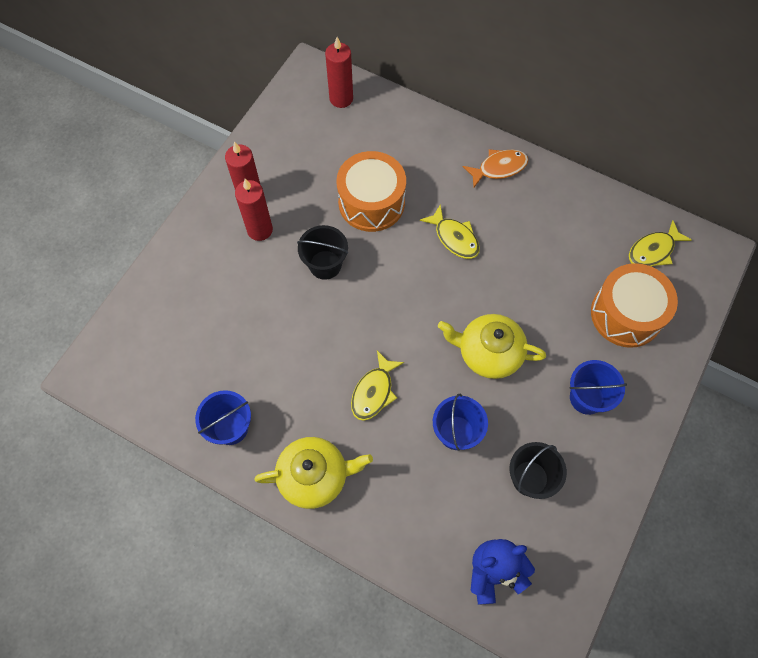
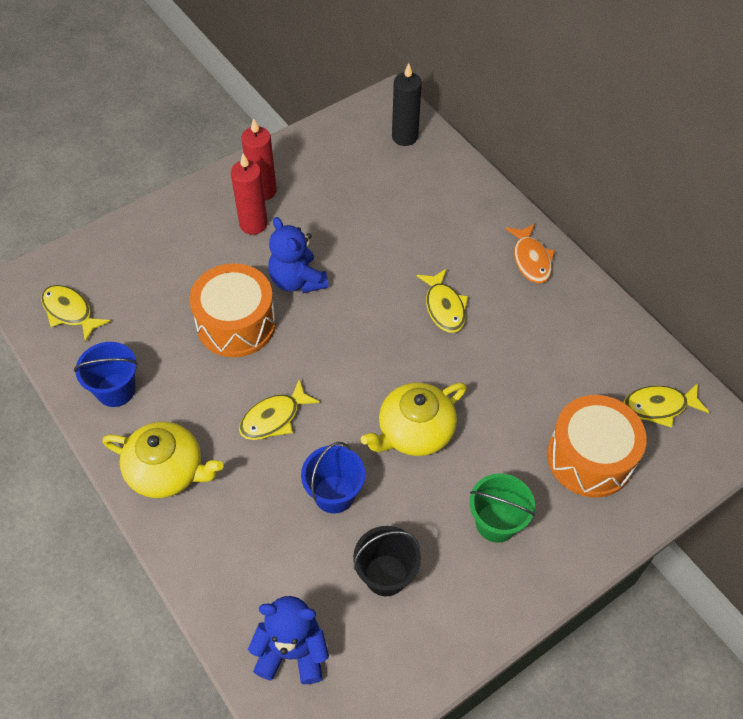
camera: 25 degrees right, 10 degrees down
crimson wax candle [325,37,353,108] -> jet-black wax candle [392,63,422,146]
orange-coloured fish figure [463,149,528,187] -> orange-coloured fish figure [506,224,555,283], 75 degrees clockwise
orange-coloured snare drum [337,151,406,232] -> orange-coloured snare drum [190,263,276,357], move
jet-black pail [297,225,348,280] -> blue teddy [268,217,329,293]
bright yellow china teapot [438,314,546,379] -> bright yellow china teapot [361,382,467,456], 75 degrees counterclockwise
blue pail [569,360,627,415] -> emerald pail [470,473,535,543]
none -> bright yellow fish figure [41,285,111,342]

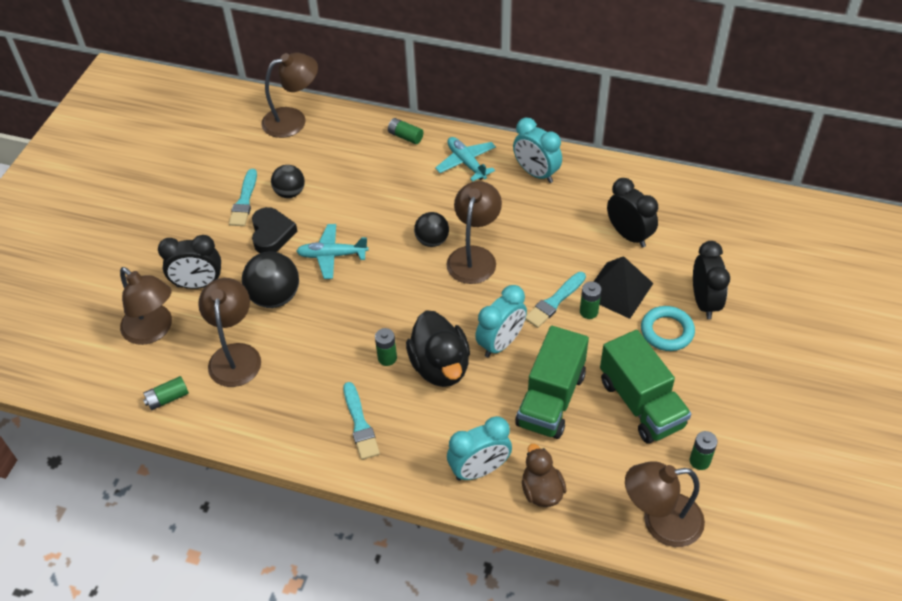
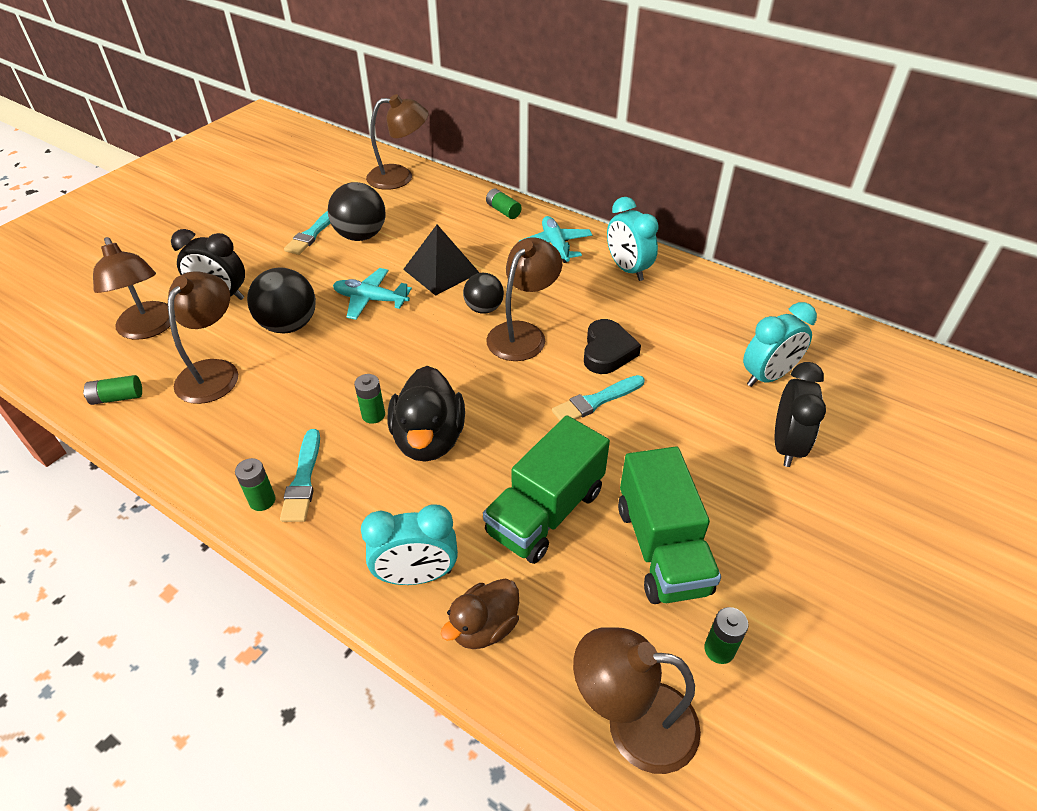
camera: 15 degrees right, 5 degrees down
jet-black sphere [271,165,305,198] -> jet-black sphere [328,182,386,241], x1.55
jet-black alarm clock [607,178,658,248] -> none
jet-black love heart [252,207,297,253] -> jet-black love heart [584,319,641,374], move
jet-black solid pyramid [593,256,653,319] -> jet-black solid pyramid [403,225,480,296], move
emerald AA battery [580,281,601,319] -> emerald AA battery [235,458,276,511], move
turquoise alarm clock [475,285,527,358] -> turquoise alarm clock [743,302,817,387], move
turquoise torus [641,306,695,351] -> none
russet rubber duck [522,444,566,507] -> russet rubber duck [441,578,519,649], 135 degrees counterclockwise

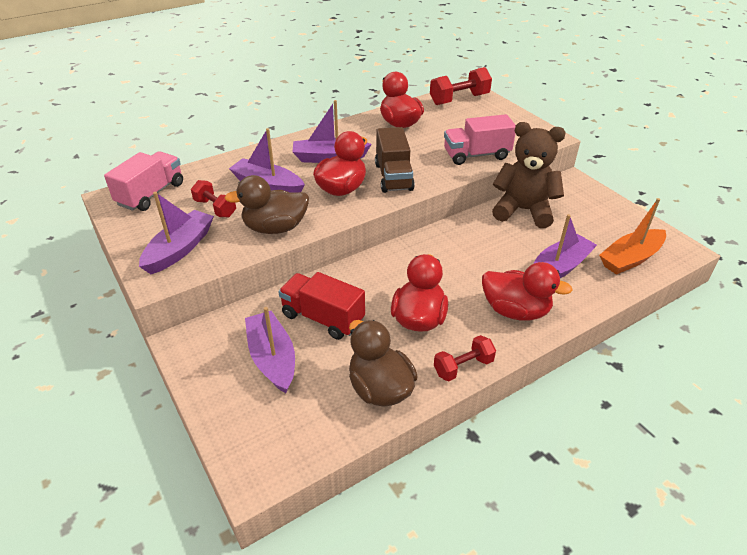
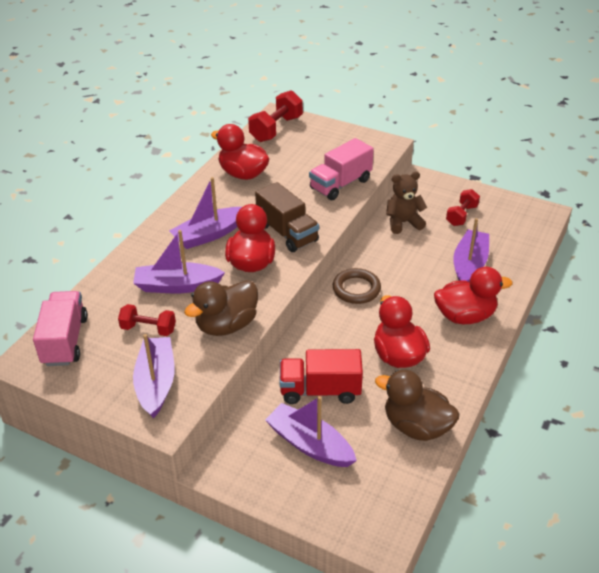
camera: 30 degrees left, 0 degrees up
russet teddy [492,122,566,228] -> russet teddy [386,172,427,234], x0.64
orange-coloured sailboat [599,198,666,275] -> none
crimson dumbbell [434,335,496,382] -> crimson dumbbell [446,189,480,226], move
none -> russet torus [333,268,381,304]

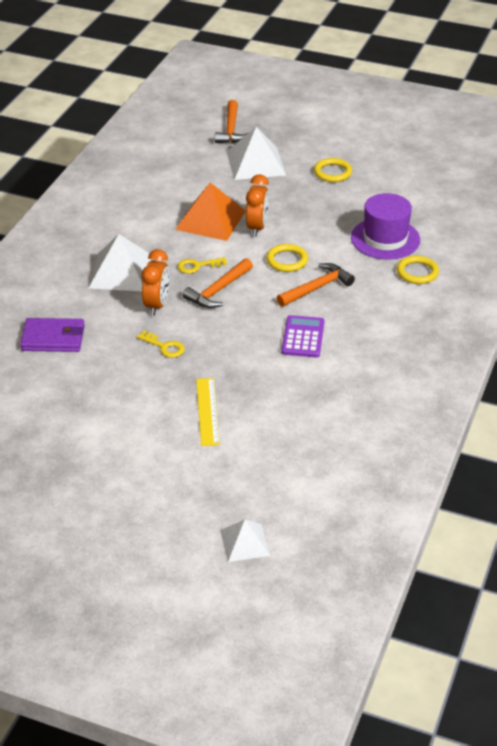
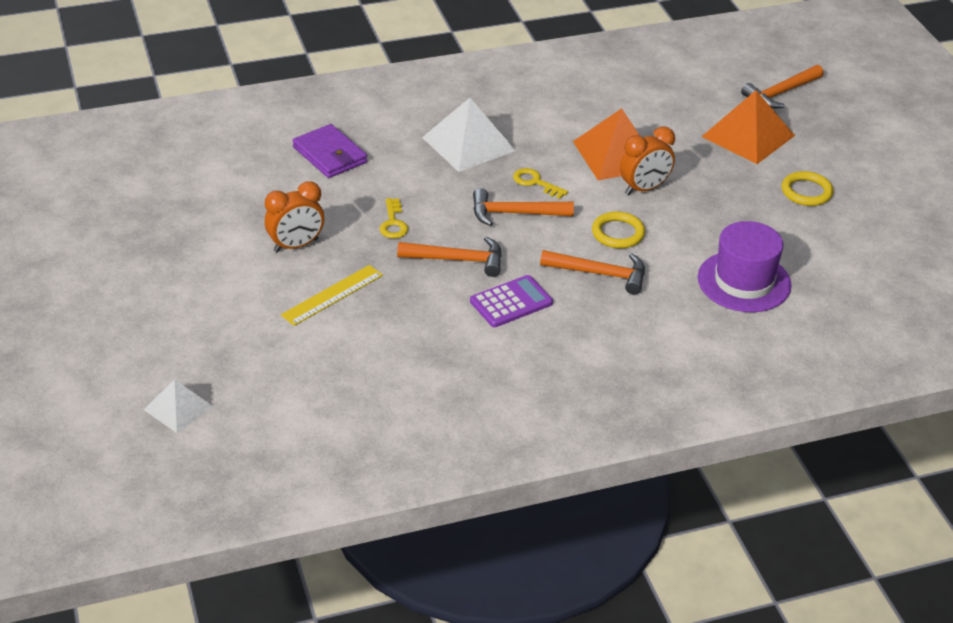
camera: 50 degrees right, 0 degrees up
white solid pyramid [227,127,286,180] -> orange-coloured solid pyramid [701,90,795,164]
orange-coloured alarm clock [141,249,169,316] -> orange-coloured alarm clock [265,181,324,252], move
bright yellow torus [397,256,439,284] -> none
none -> orange-coloured hammer [397,237,502,277]

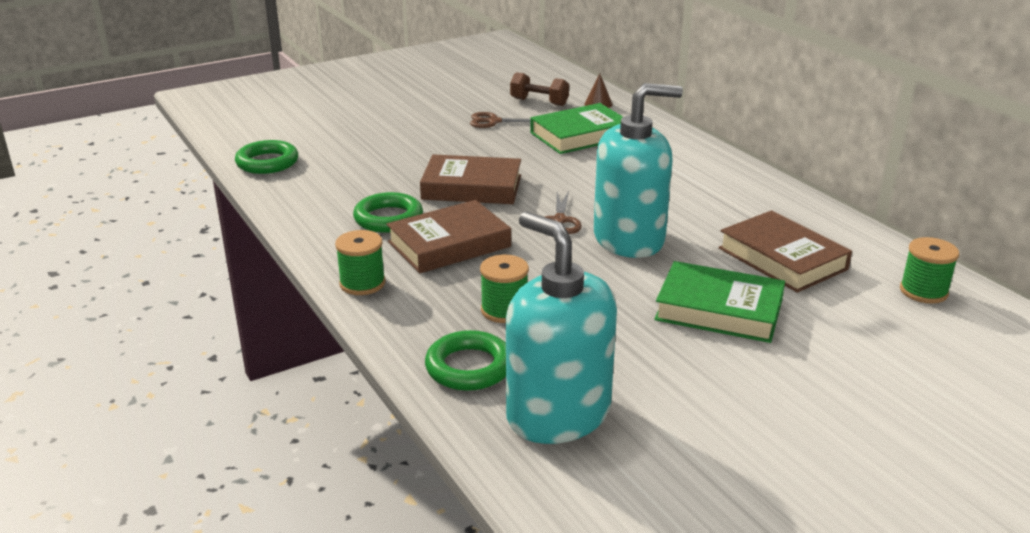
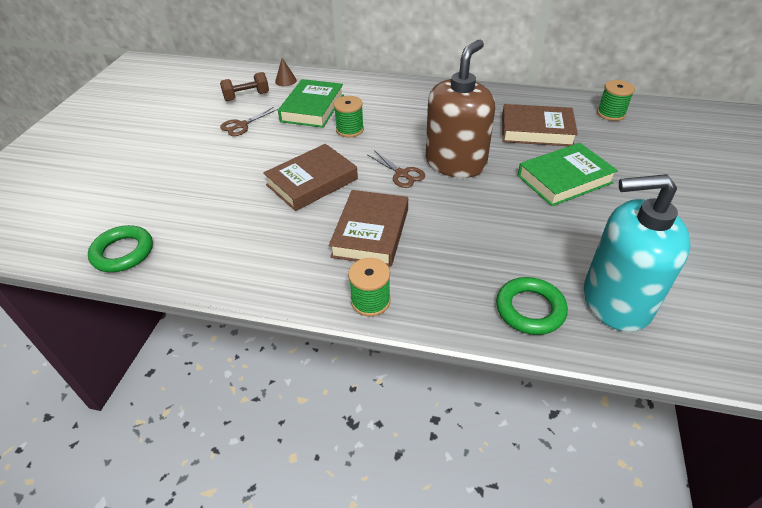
camera: 45 degrees left, 15 degrees up
turquoise pump bottle [594,83,683,258] -> russet pump bottle [426,40,495,178]
emerald torus [353,192,423,233] -> none
emerald spool [480,255,529,323] -> emerald spool [334,96,364,137], move

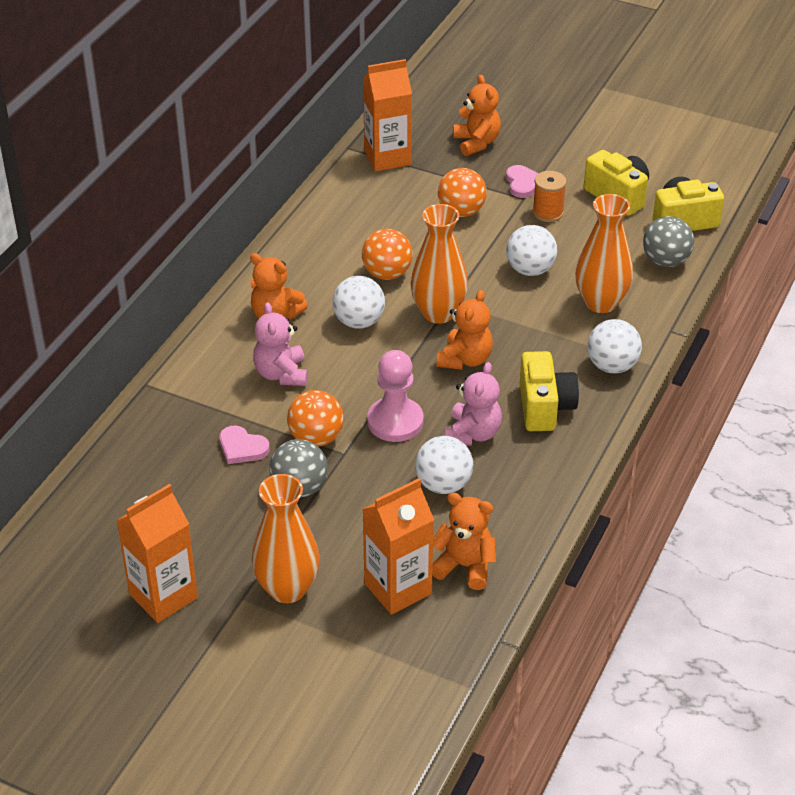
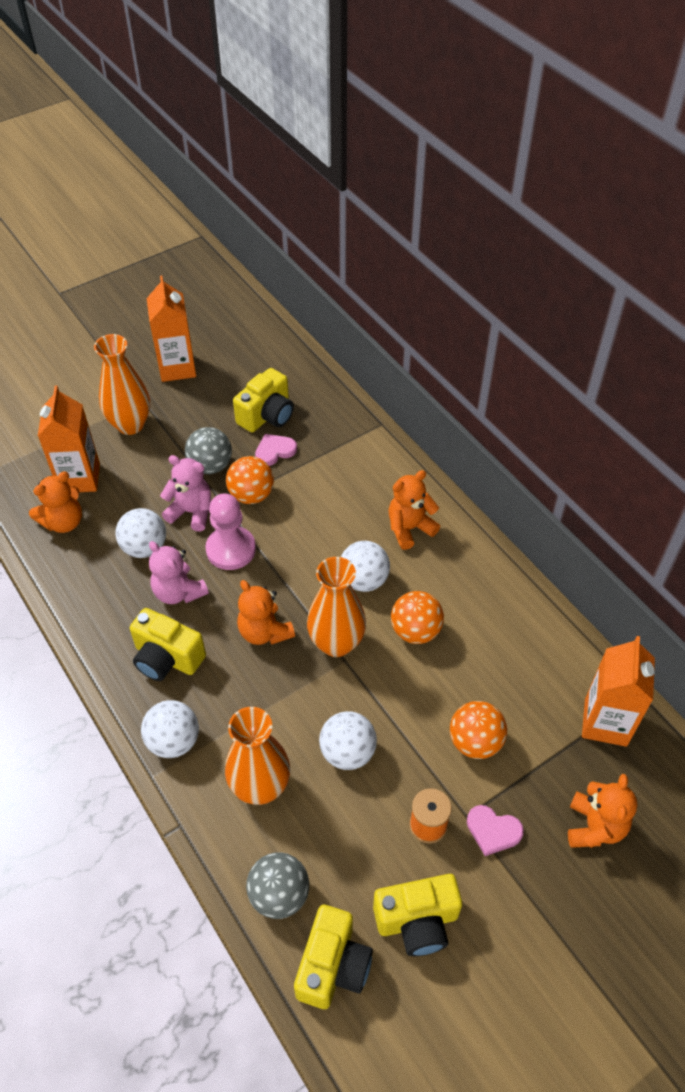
camera: 120 degrees right, 10 degrees up
orange-coloured teddy [453,75,501,156] -> orange-coloured teddy [568,774,637,848], 90 degrees counterclockwise
rosy teddy [253,302,308,386] -> rosy teddy [160,455,211,531], move
none -> bright yellow photo camera [233,368,294,432]

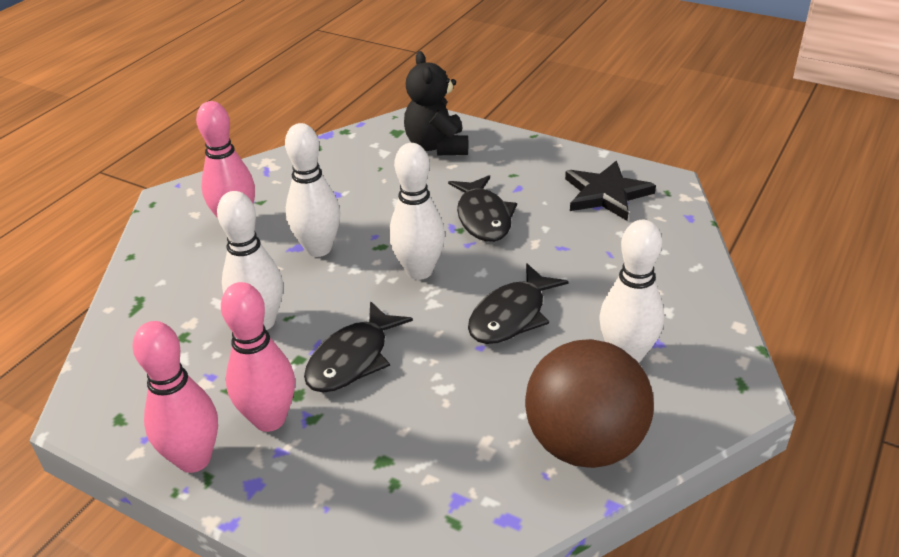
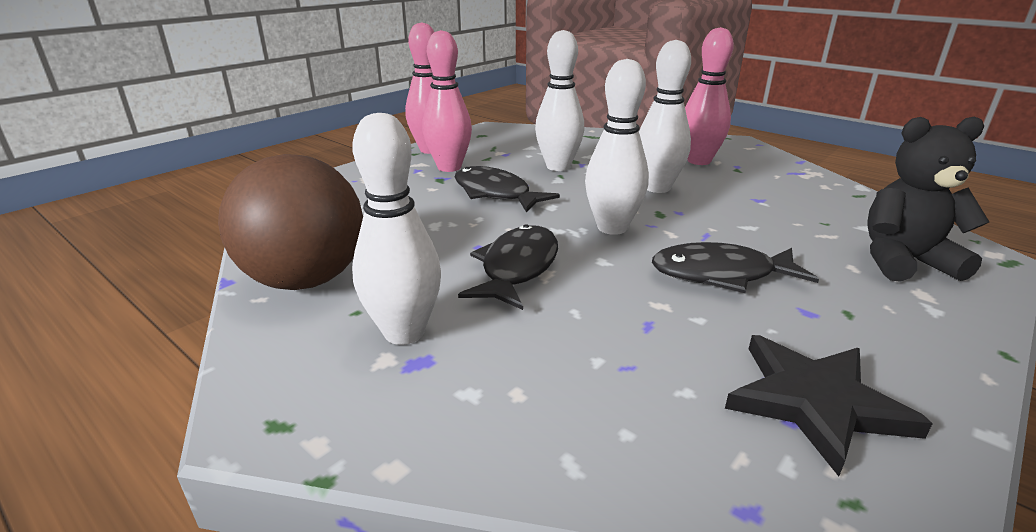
camera: 100 degrees right, 10 degrees down
jet-black fish figure [468,263,569,344] -> jet-black fish figure [458,224,558,310], 60 degrees clockwise

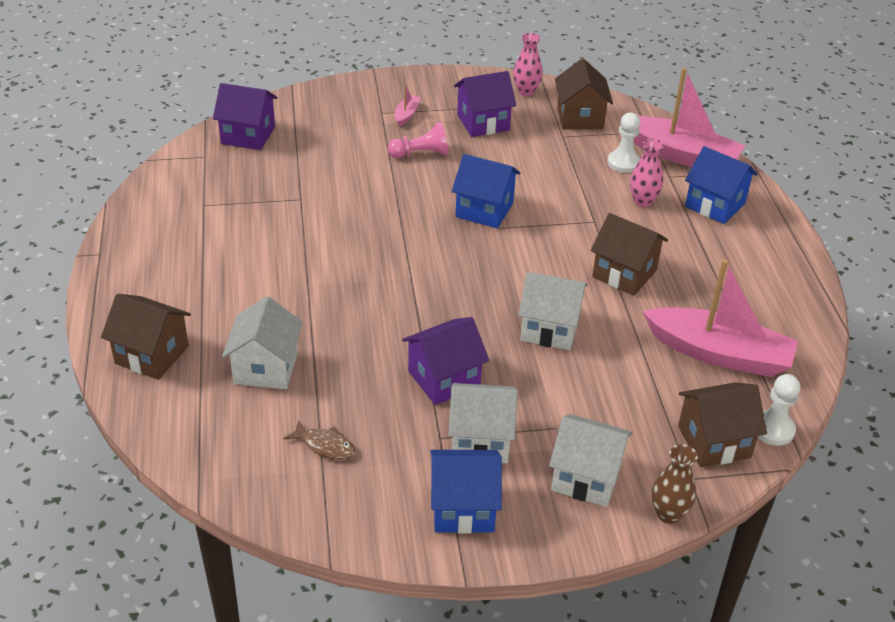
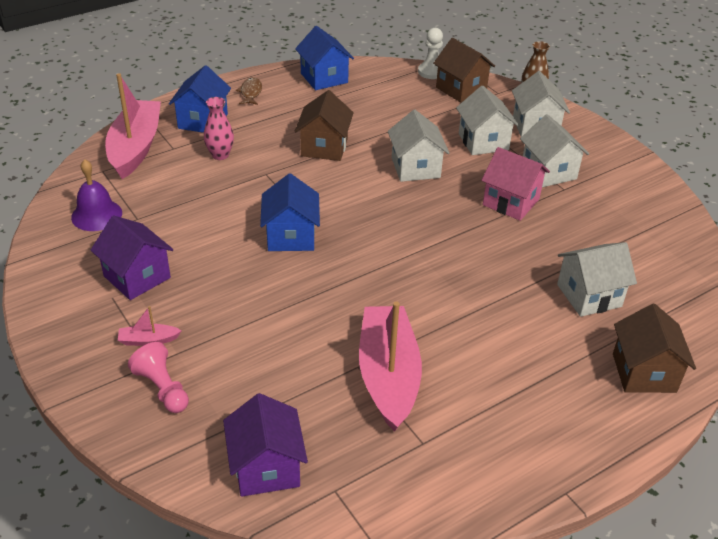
camera: 115 degrees left, 0 degrees up
rosy flower vase [513,33,543,96] -> none
russet house [555,58,613,129] -> violet bell [71,159,122,231]
white pawn [607,112,640,173] -> none
rosy pawn [388,122,448,158] -> rosy pawn [128,342,189,413], move
rosy sailboat [643,259,798,377] -> rosy sailboat [359,301,422,432], move
violet house [402,317,489,405] -> rosy house [481,147,550,221]
russet fish figure [284,420,356,459] -> russet fish figure [236,77,262,105], move
blue house [430,450,502,534] -> blue house [295,26,354,90], move
none -> white house [456,85,519,155]

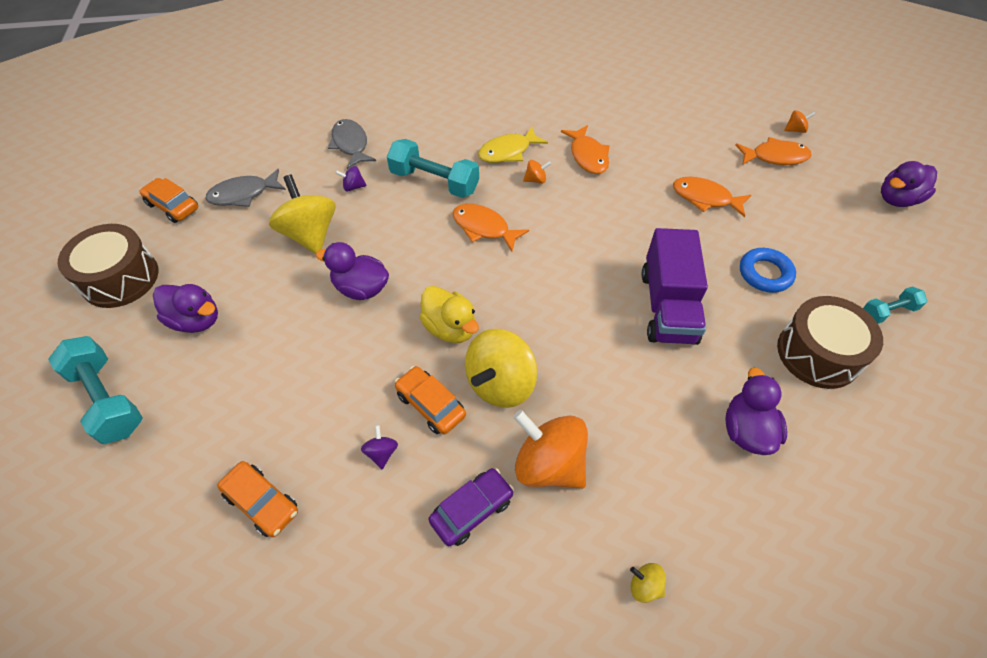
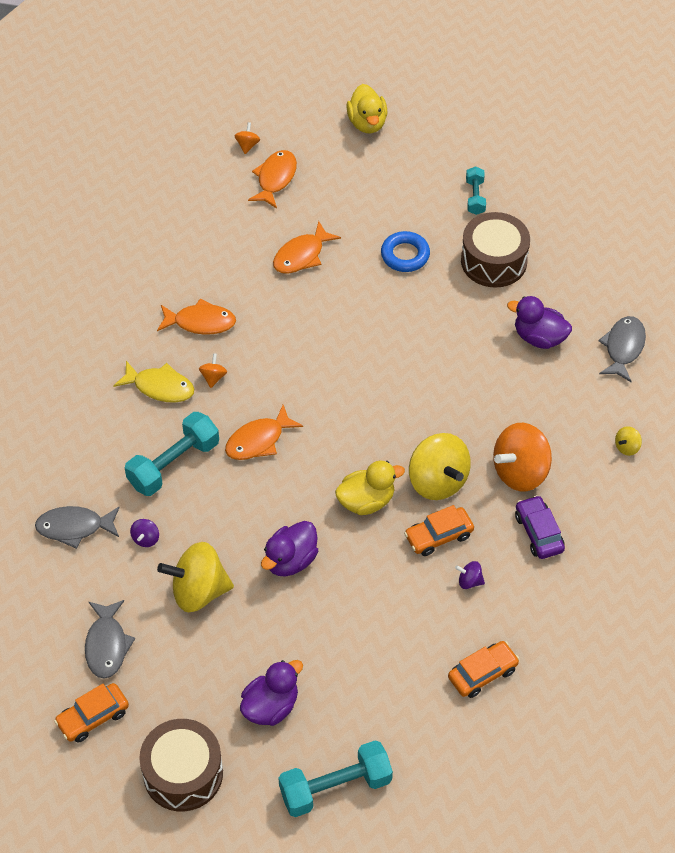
camera: 70 degrees left, 0 degrees up
bright yellow fish figure [478,127,548,163] -> bright yellow fish figure [113,361,194,403], 60 degrees counterclockwise
violet rubber duck [881,161,937,207] -> bright yellow rubber duck [346,84,388,133]
violet truck [642,228,708,345] -> none
none -> grey fish figure [598,316,646,382]

